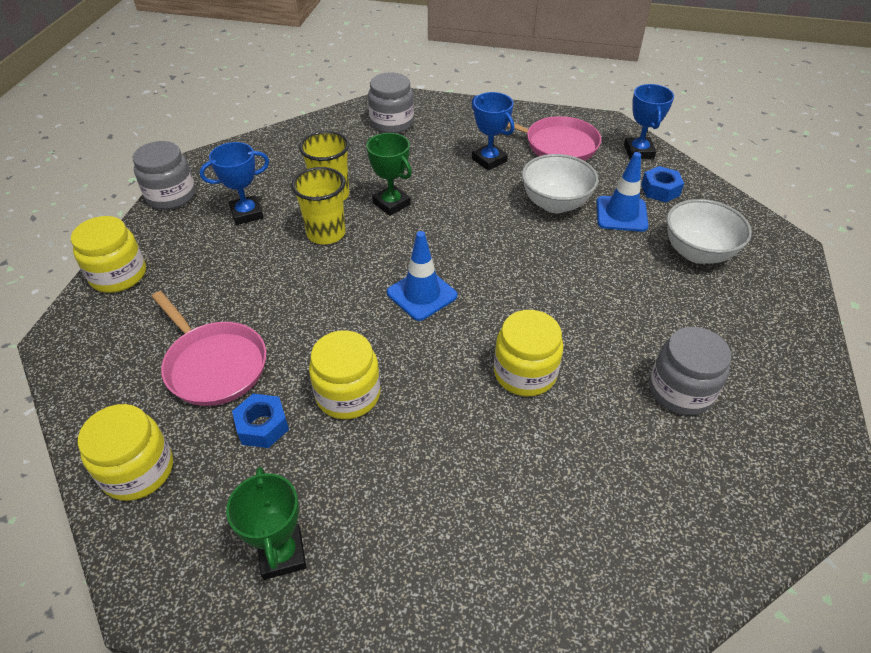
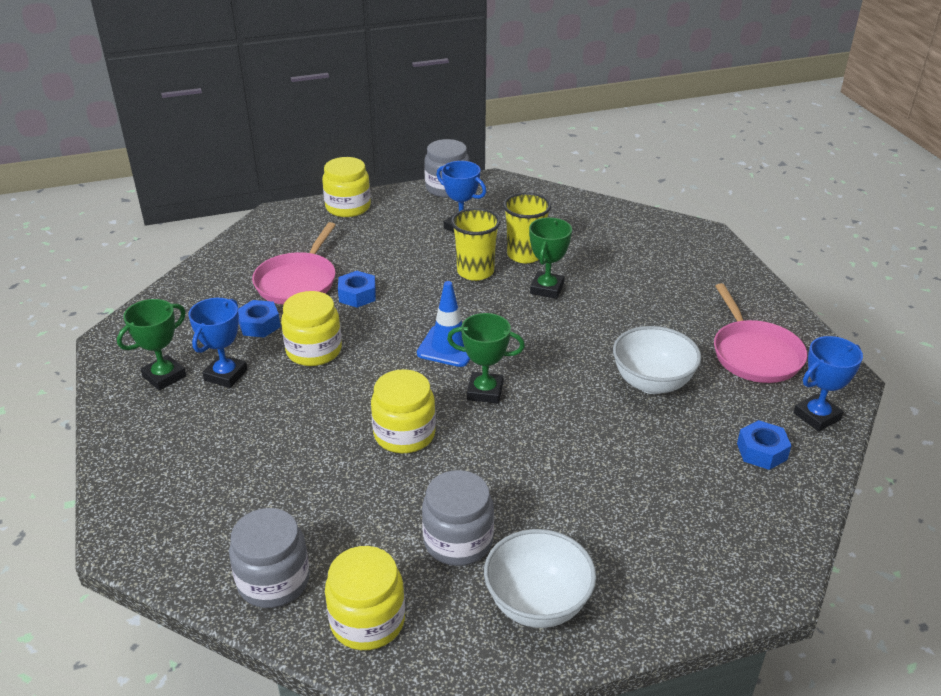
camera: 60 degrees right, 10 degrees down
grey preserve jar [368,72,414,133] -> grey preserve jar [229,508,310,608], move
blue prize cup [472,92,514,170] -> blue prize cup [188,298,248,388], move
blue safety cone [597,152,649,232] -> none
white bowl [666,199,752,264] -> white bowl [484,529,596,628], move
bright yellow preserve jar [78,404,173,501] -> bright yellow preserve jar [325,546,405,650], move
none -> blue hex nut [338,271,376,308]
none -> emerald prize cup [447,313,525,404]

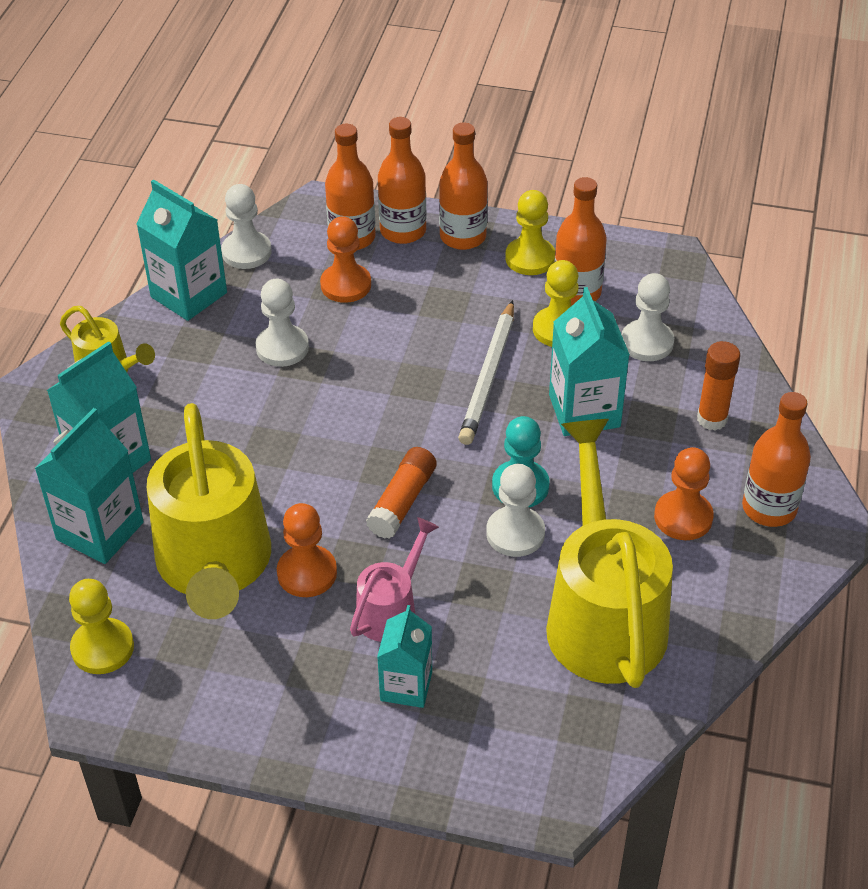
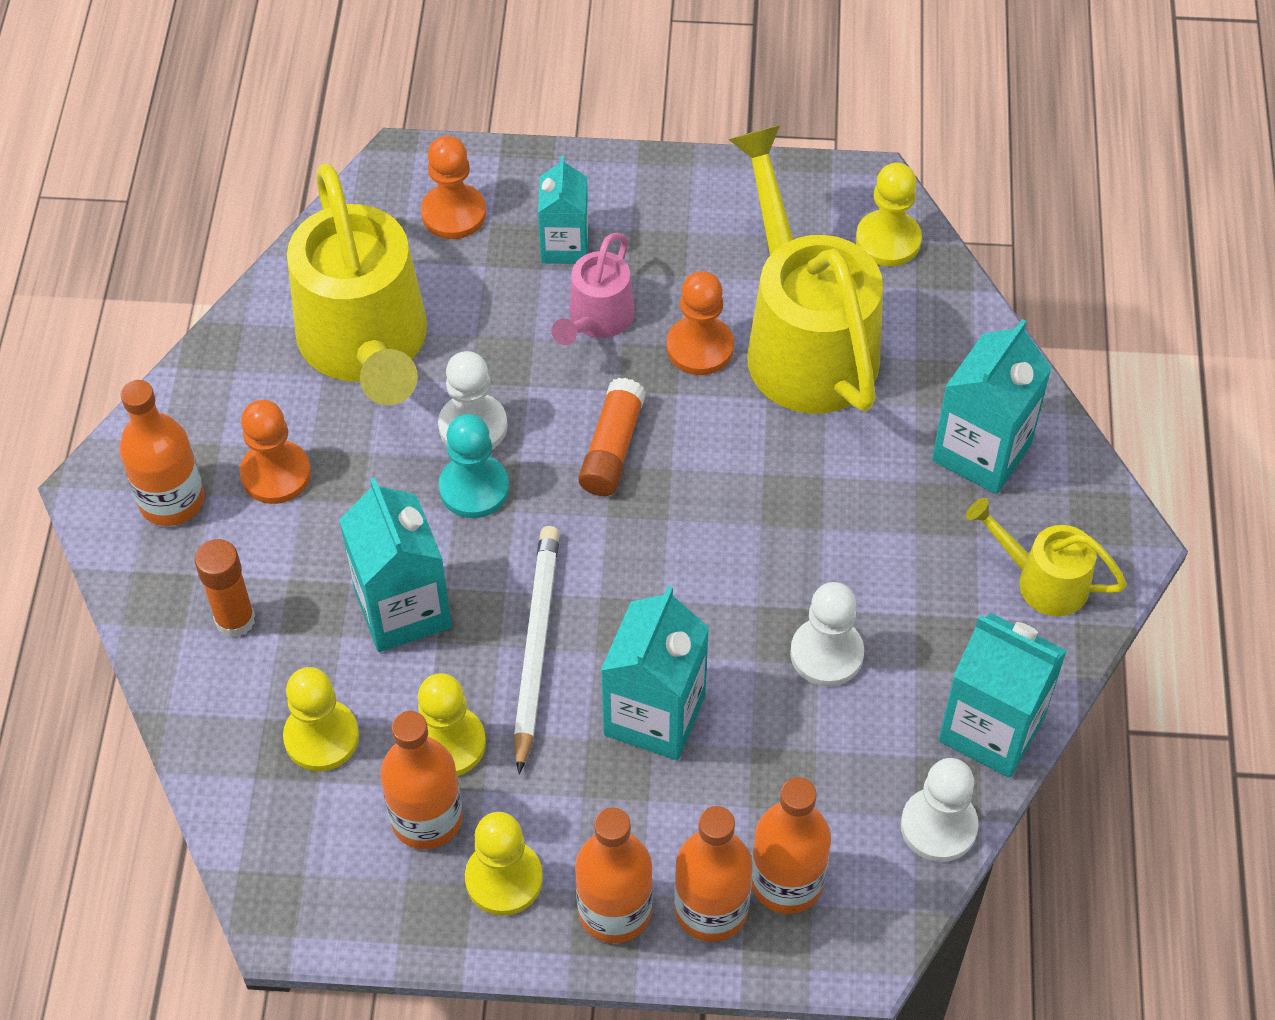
camera: 170 degrees right, 10 degrees up
orange-coloured pawn [320,216,371,303] -> orange-coloured pawn [421,135,486,239], move
white pawn [622,273,674,361] -> bright yellow pawn [283,667,359,771]
turquoise milk carton [34,408,144,564] -> turquoise milk carton [601,586,709,760], move

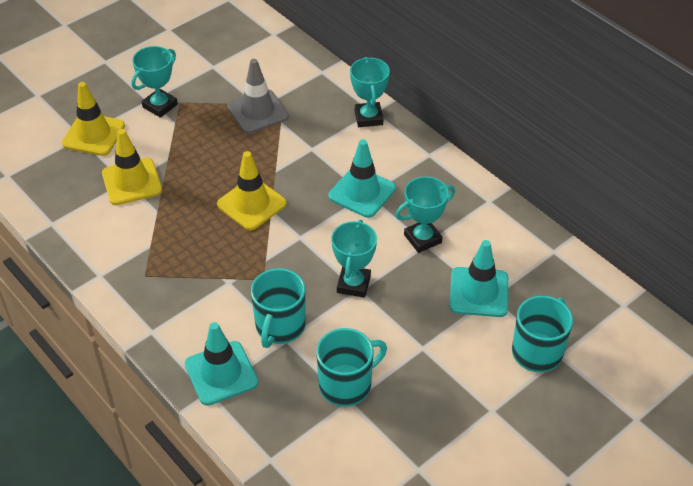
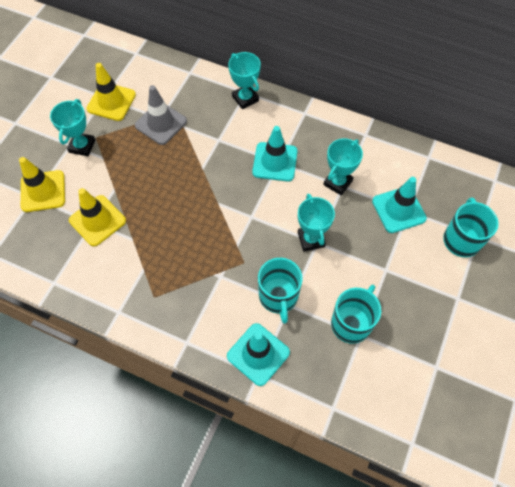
camera: 25 degrees left, 15 degrees up
bright yellow safety cone [217,151,287,230] -> bright yellow safety cone [87,63,136,121], move

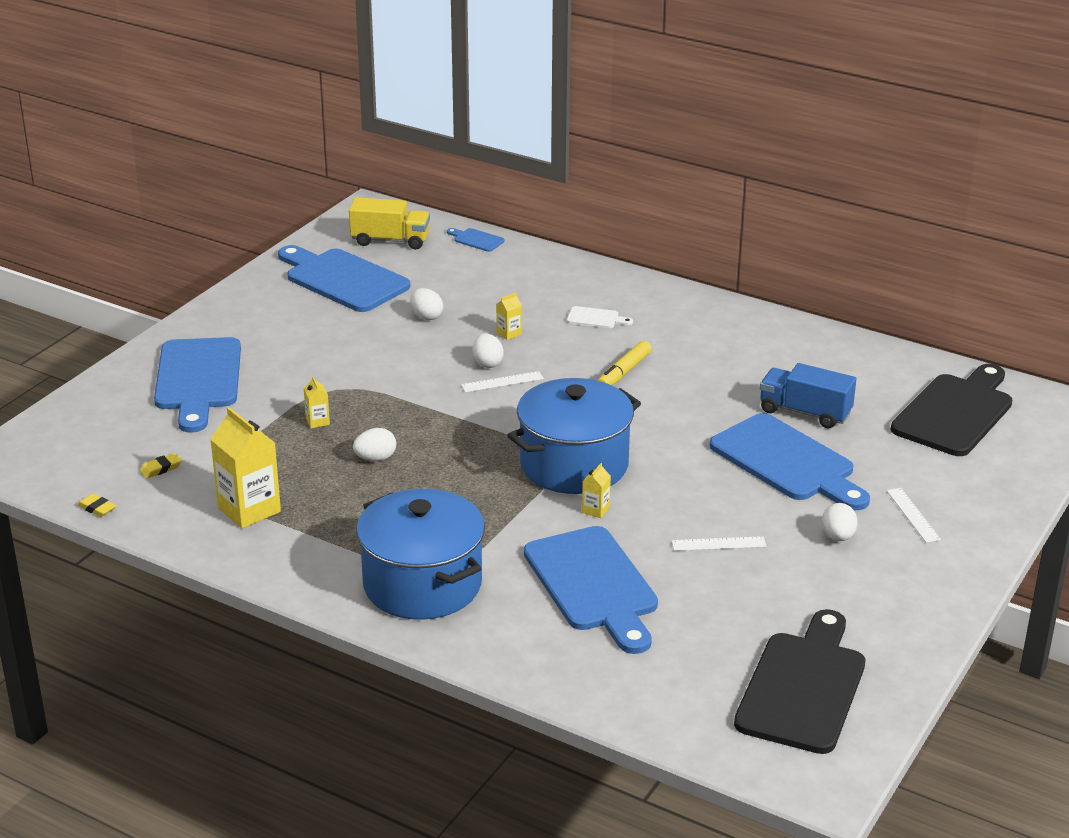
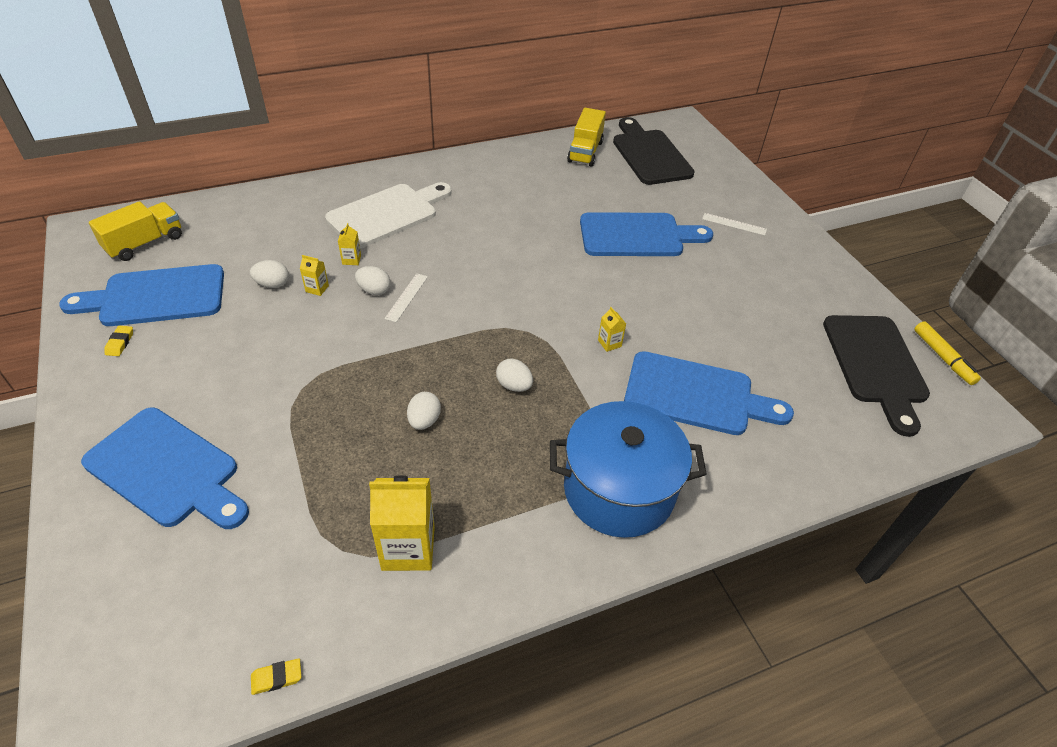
camera: 55 degrees left, 15 degrees up
blue chopping board [447,228,504,252] -> none
white chopping board [567,306,633,328] -> white chopping board [325,182,452,248], x2.41
bright yellow felt pen [598,341,652,385] -> bright yellow felt pen [914,321,981,385], move
blue truck [760,363,856,428] -> none
bright yellow milk carton [304,376,330,428] -> bright yellow milk carton [300,255,329,296], move
blue pot [507,378,641,494] -> none
bright yellow gum eraser [140,453,182,478] -> bright yellow gum eraser [104,326,133,356], move
white egg shape [822,503,858,541] -> white egg shape [496,359,533,392], move
white measuring stick [672,536,767,551] -> none
jet-black chopping board [734,609,865,754] -> jet-black chopping board [823,315,930,437], 150 degrees counterclockwise
none -> bright yellow truck [567,108,606,167]

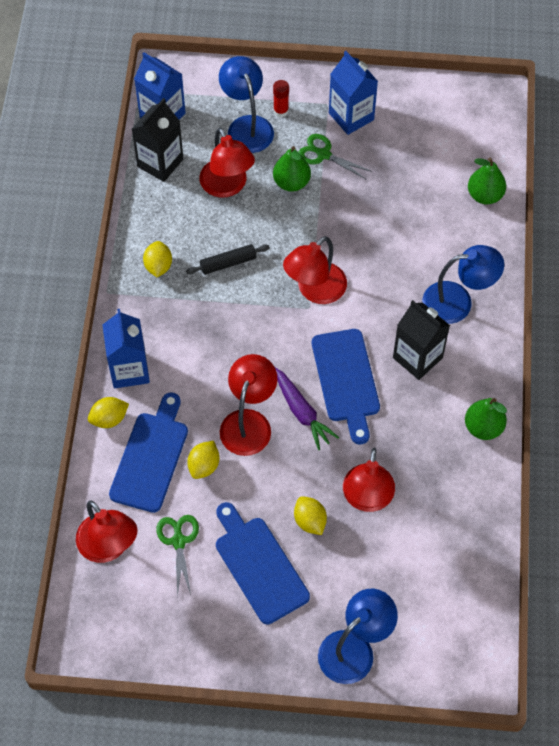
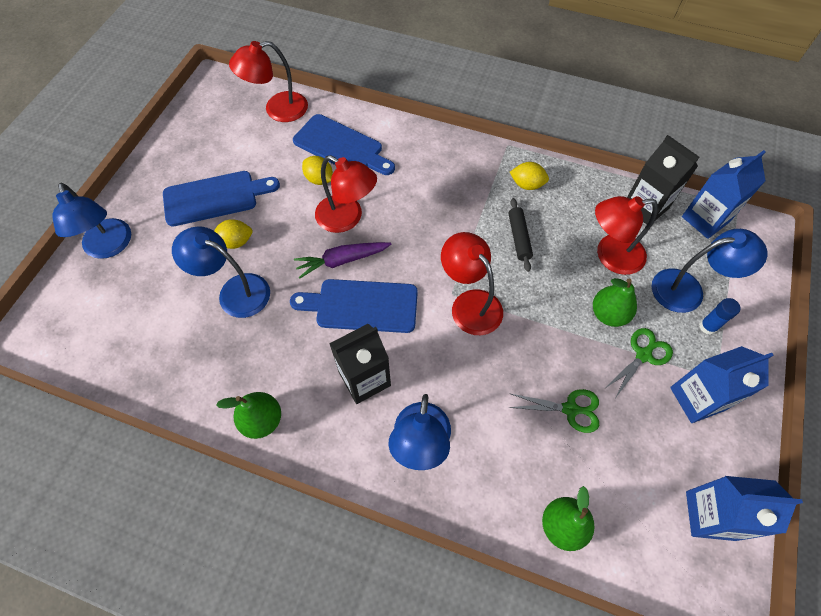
camera: 105 degrees right, 0 degrees up
crimson stick of glue [273,80,289,117] -> blue stick of glue [699,298,740,335]
blue milk carton [102,309,150,388] -> blue milk carton [686,476,803,541], move
bright yellow citrus fruit [88,397,129,428] -> none
crimson reading lamp [343,448,395,512] -> blue reading lamp [172,226,270,318]
emerald scissors [157,515,199,597] -> emerald scissors [509,389,599,433], move

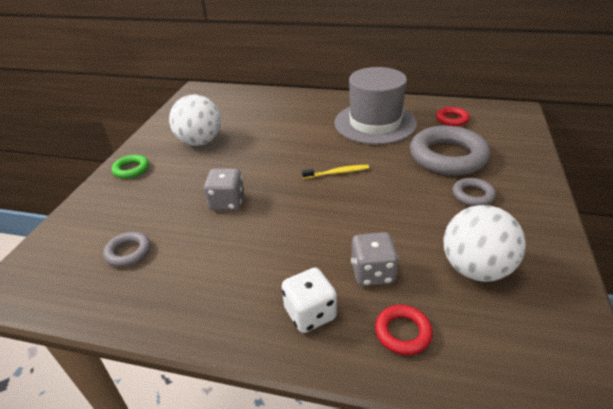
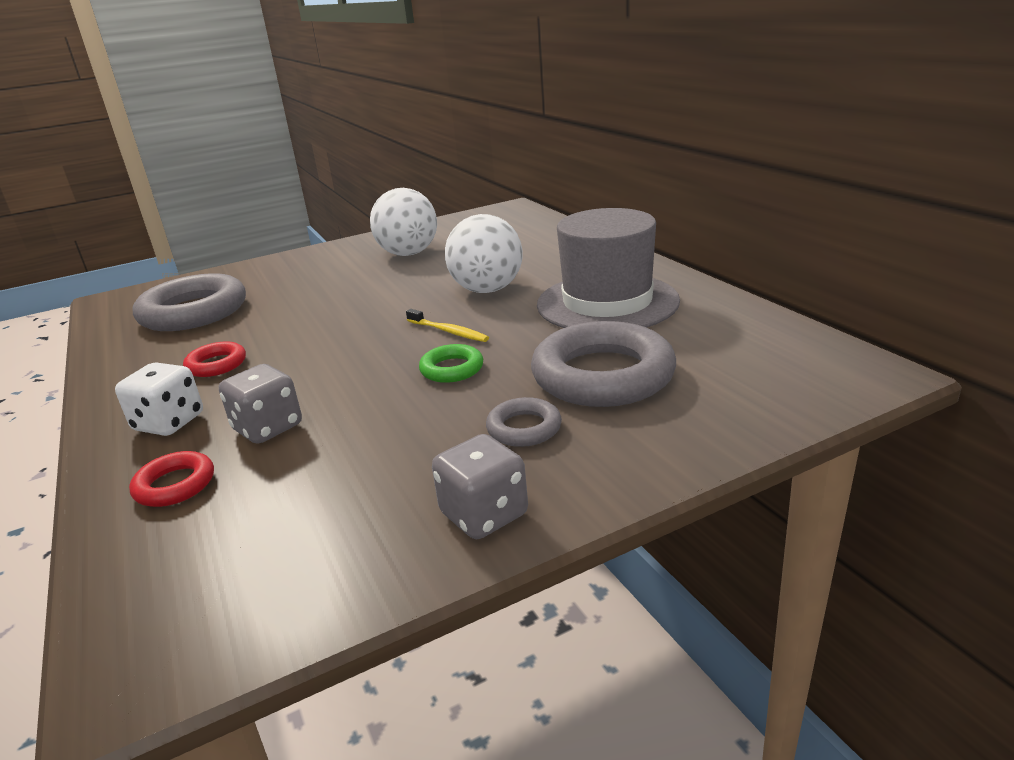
camera: 50 degrees right, 10 degrees down
crimson torus [436,107,470,126] -> crimson torus [183,341,246,377], move
emerald torus [112,155,149,179] -> emerald torus [419,344,483,383], move
grey game die [204,169,244,210] -> grey game die [432,434,528,539], move
white sphere [443,205,526,282] -> white sphere [445,214,523,293], move
grey torus [103,232,151,267] -> grey torus [132,273,246,331], x2.09

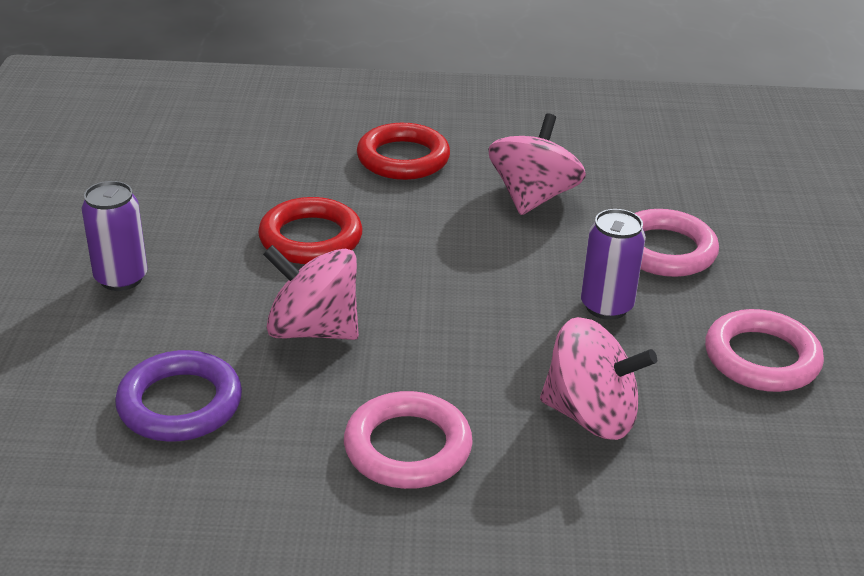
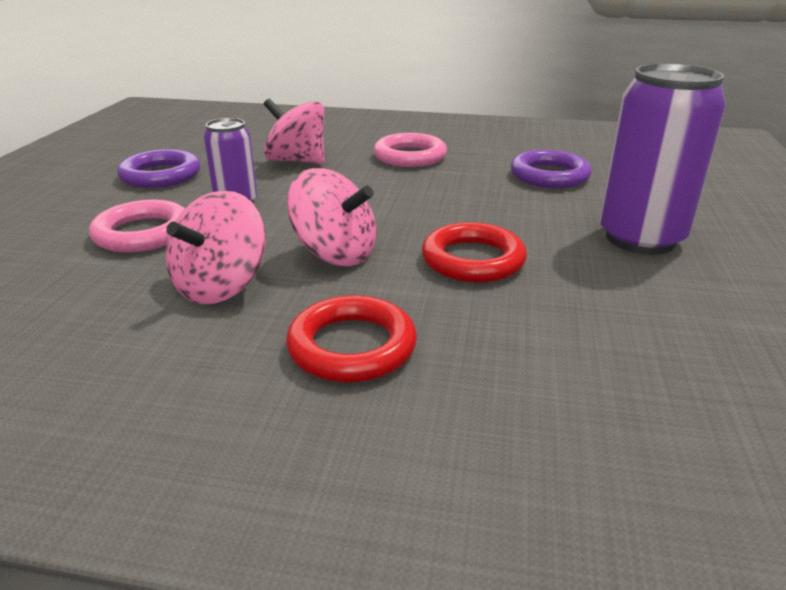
camera: 170 degrees left, 5 degrees down
violet can [82,181,148,291] -> violet can [599,63,726,255], x1.79
rosy spinning top [263,245,359,340] -> rosy spinning top [287,168,376,266], move
rosy torus [705,309,824,392] -> violet torus [117,149,200,188]

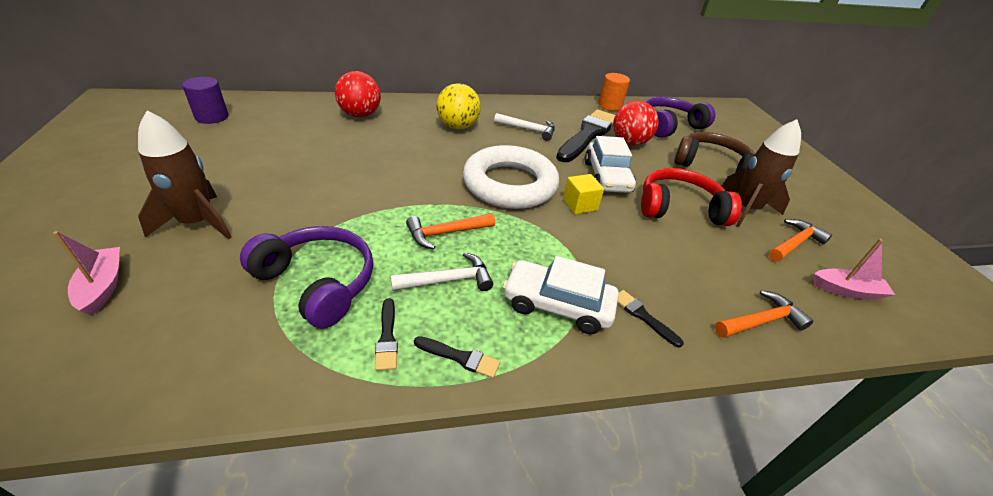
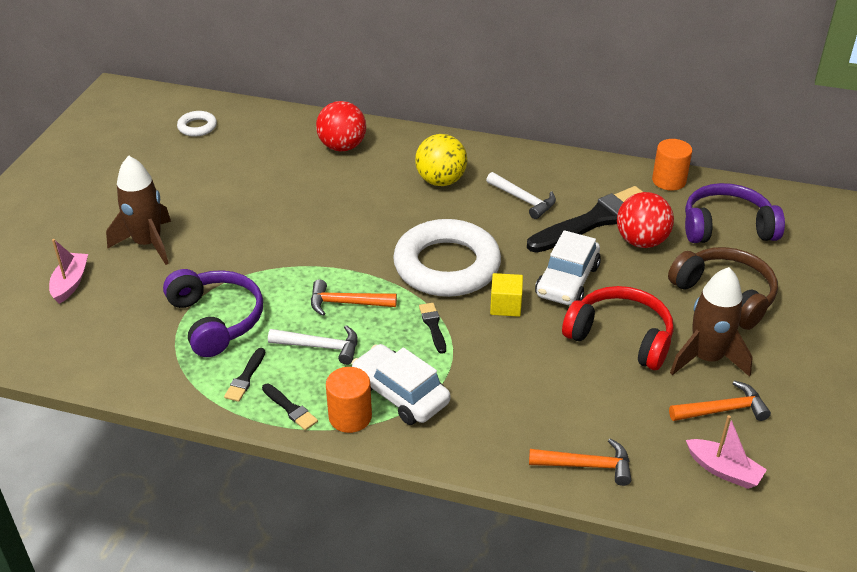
camera: 30 degrees right, 0 degrees up
violet cylinder shape [182,77,229,124] -> white torus [177,111,217,137]
jet-black brush [618,290,684,348] -> jet-black brush [419,303,446,354], move
none -> orange-coloured cylinder shape [326,367,372,433]

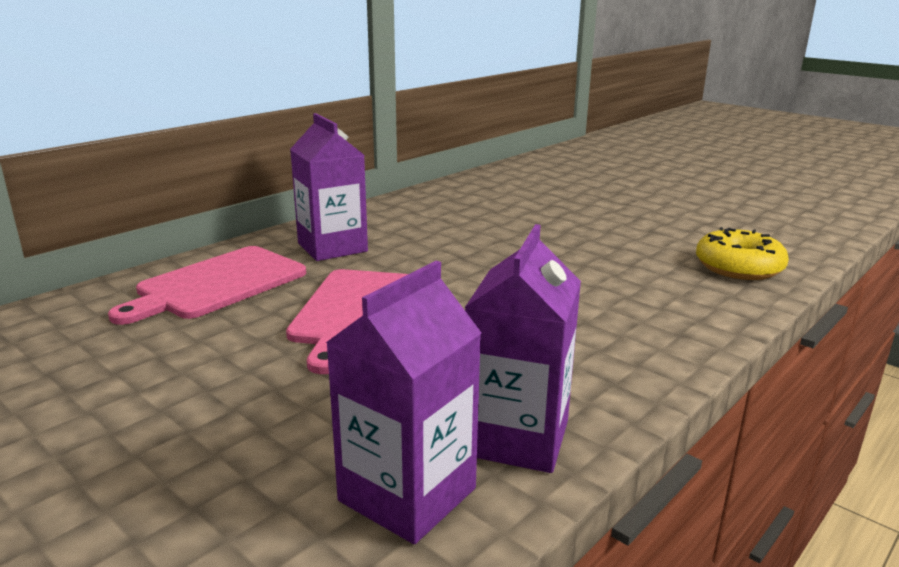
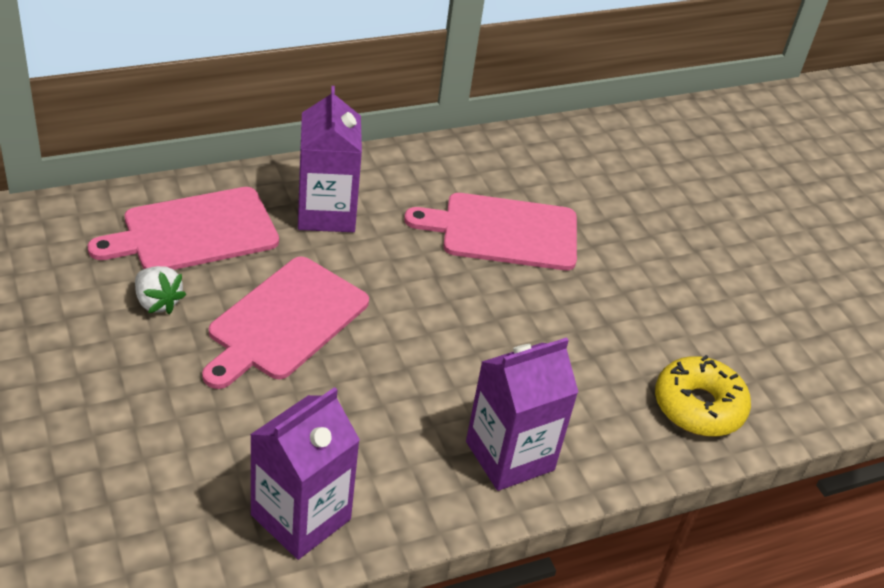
camera: 20 degrees right, 20 degrees up
violet milk carton [326,261,481,544] -> violet milk carton [466,337,578,491], move
none -> rosy chopping board [404,193,577,270]
none -> white berry [135,266,186,314]

